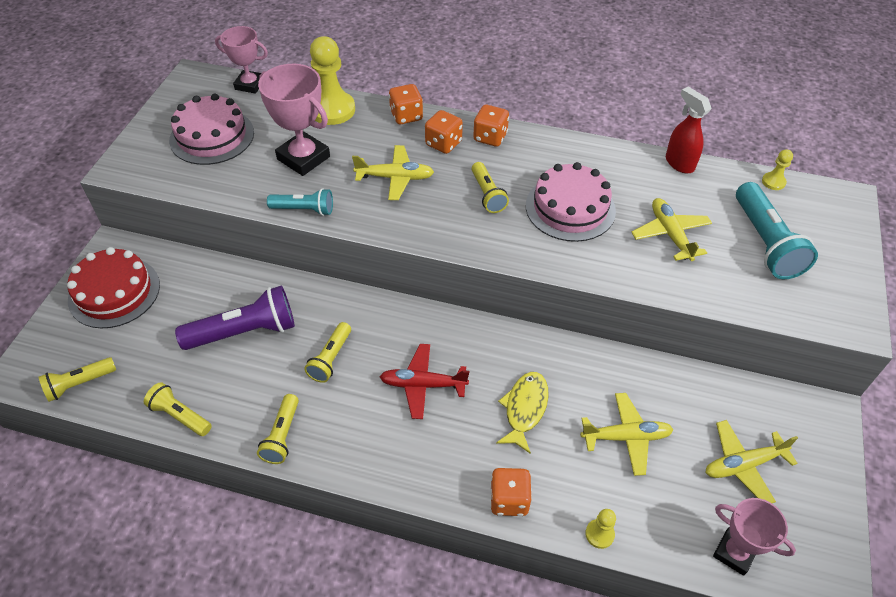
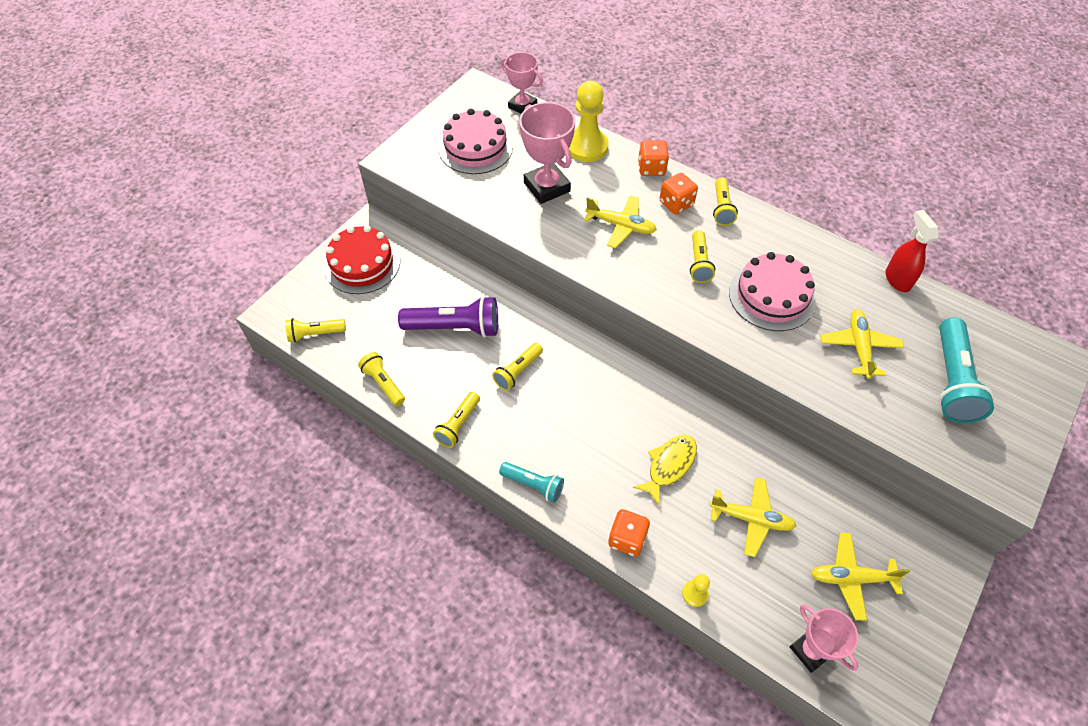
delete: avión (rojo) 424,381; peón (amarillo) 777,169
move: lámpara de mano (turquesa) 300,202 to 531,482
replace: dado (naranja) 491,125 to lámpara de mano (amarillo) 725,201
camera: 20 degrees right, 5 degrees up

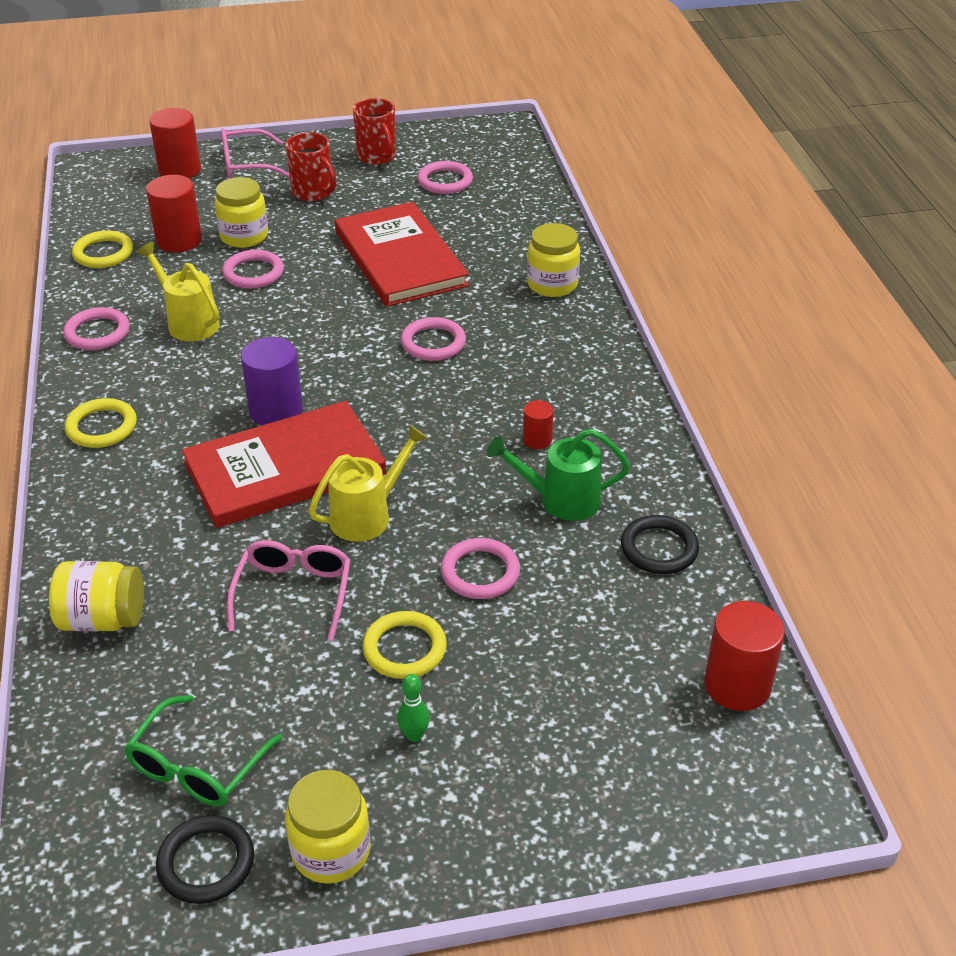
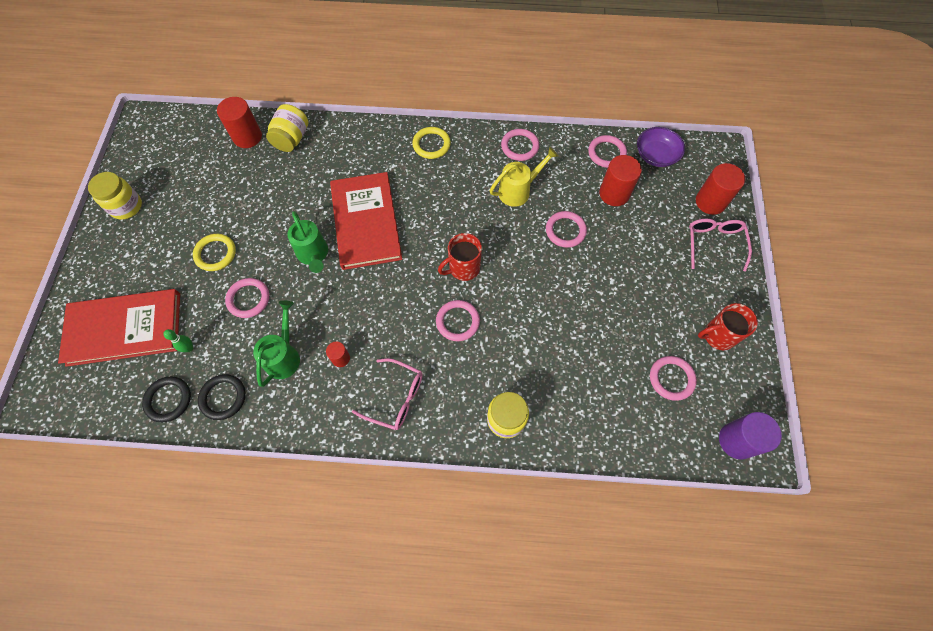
delete: gafas (verde) 203,751; tarro (amarillo) 241,212
insert: cuenco (morado) 661,147
move: libro (rojo) 402,254 to 119,328; anillo (negro) 205,859 to 166,400; bolo (verde) 413,708 to 178,340; cilindro (rojo) 744,656 to 239,122; gafas (rosa) 289,590 to 387,394; taza (rojo) 311,166 to 460,257; cilindro (morado) 272,381 to 750,436
recolor: regadera (amarillo) 368,483 to regadera (verde) 307,242; anillo (amarillo) 102,249 to anillo (rosa) 607,151
camera: 105 degrees right, 25 degrees up

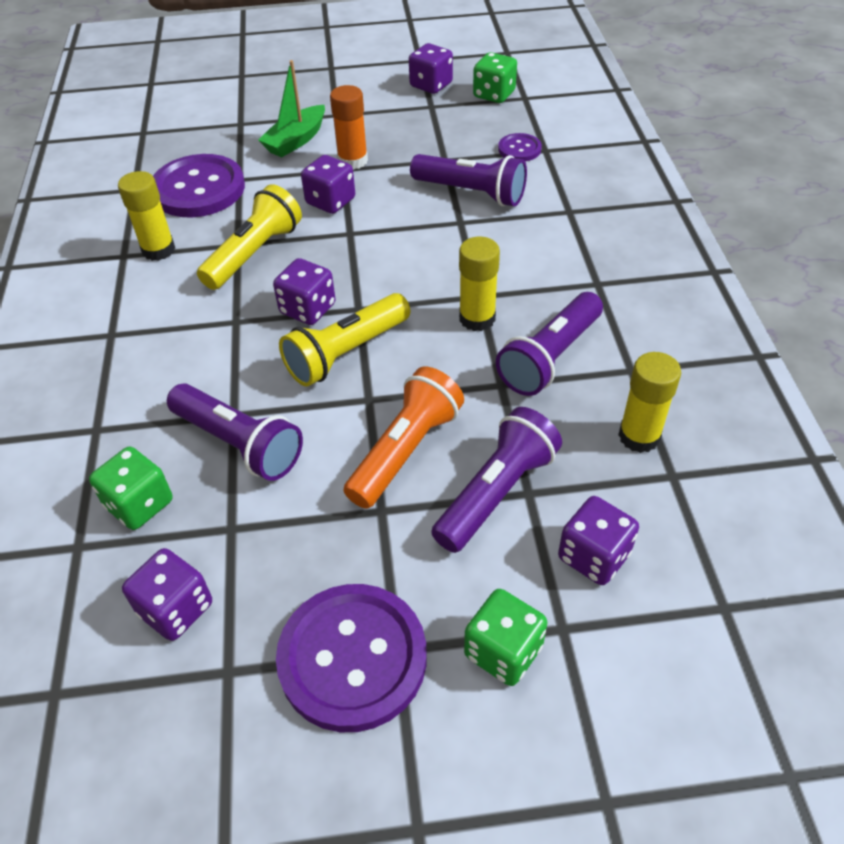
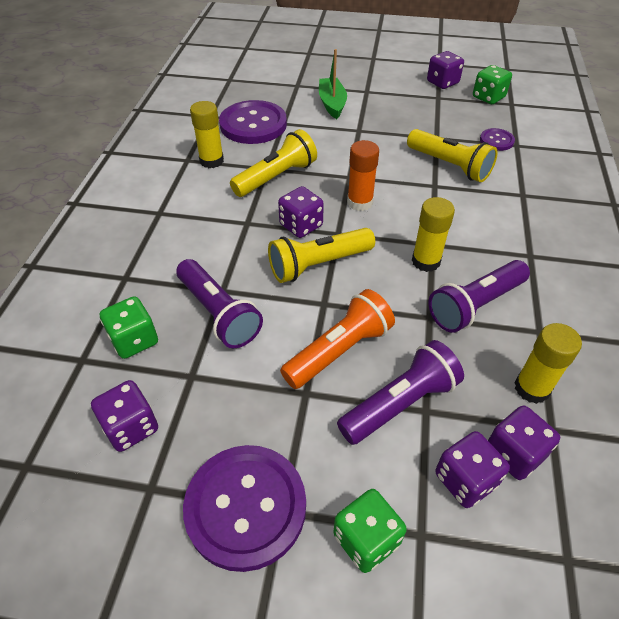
move: barra de pegamento (naranja) 349,127 to 363,175; dado (morado) 328,184 to 524,443
recolor: lámpara de mano (morado) 468,180 to lámpara de mano (amarillo) 452,155
rotate: barco (verde) 291,108 = 333,84 120 degrees clockwise
camera: 15 degrees right, 0 degrees up

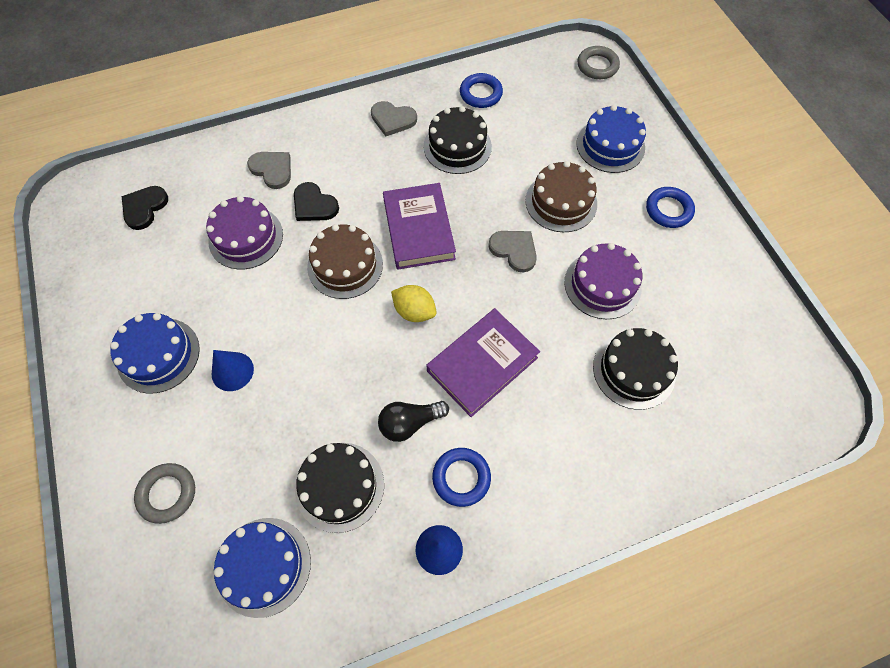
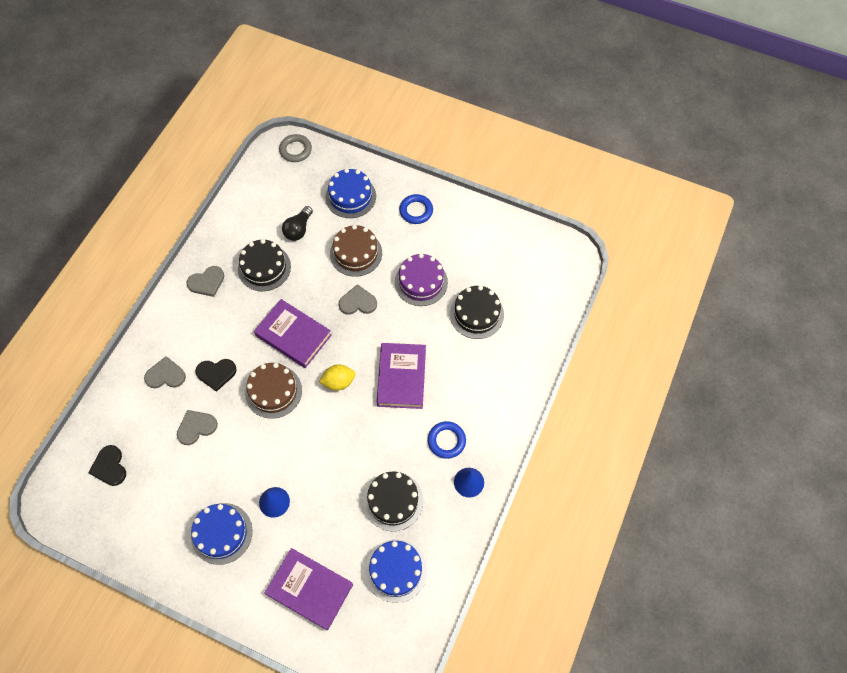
delete: anillo (azul) 481,90
move: bombilla (negro) 413,421 to 297,223
replace: tarta (morado) 244,232 to corazón (gris) 197,427; anillo (gris) 164,493 to libro (morado) 309,589
camera: 45 degrees left, 0 degrees up

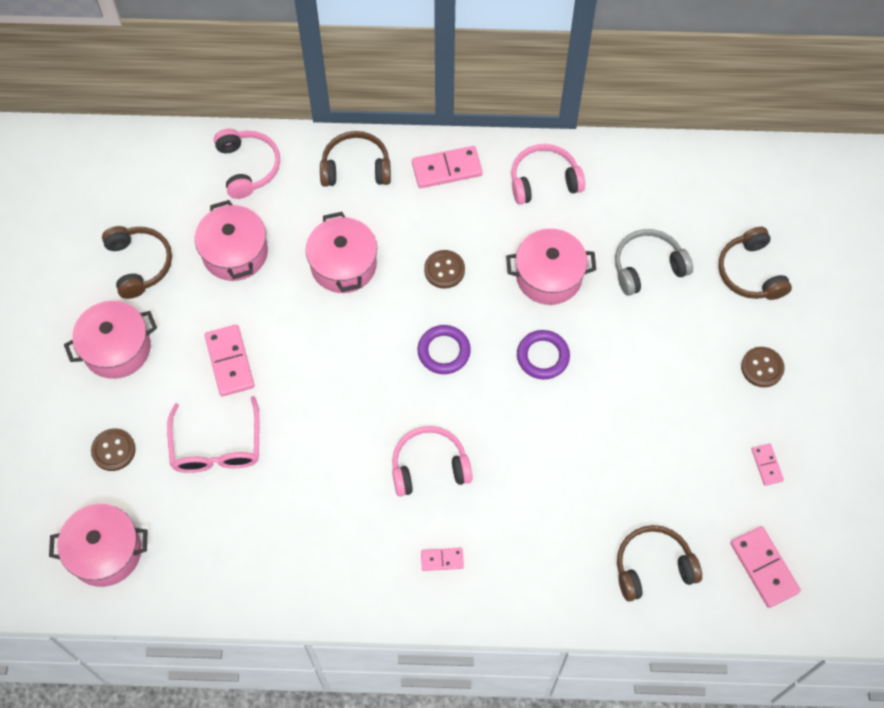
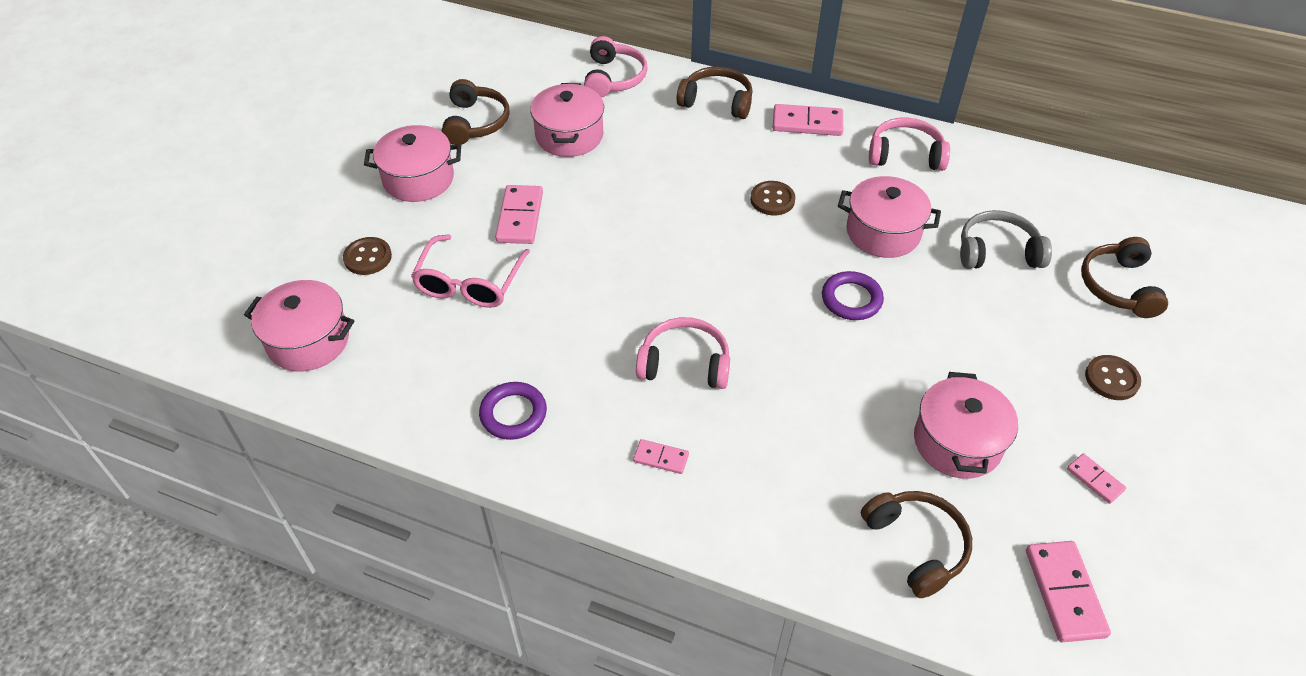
move: anillo (morado) 444,349 to 513,411; olla (rosa) 341,252 to 966,425
rotate: auriculares (marrón) 659,563 = 916,544 60 degrees clockwise; ficha de dominó (rosa) 768,464 = 1096,478 45 degrees counterclockwise
camera: 20 degrees right, 15 degrees down

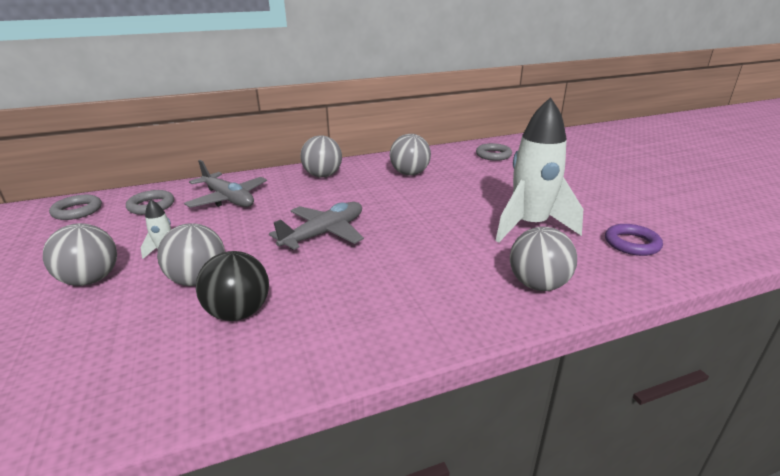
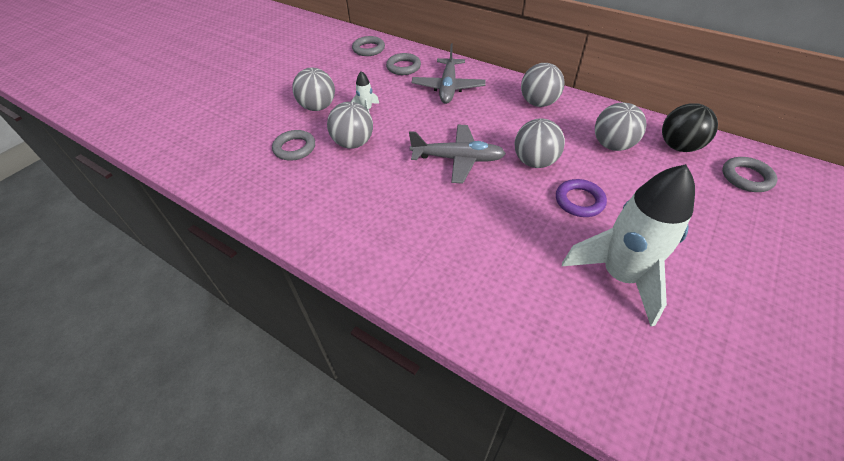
insert: anillo (gris) 293,145
move: pelota (gris) 543,259 to 540,143; anillo (morado) 634,240 to 581,198; pelota (negro) 232,286 to 690,127
camera: 55 degrees right, 20 degrees up

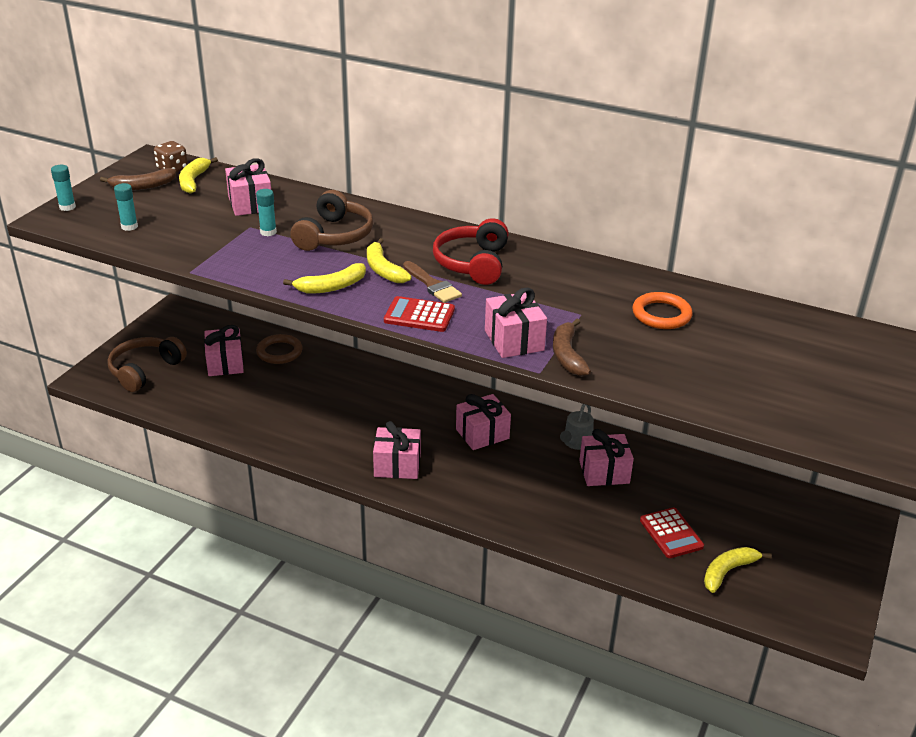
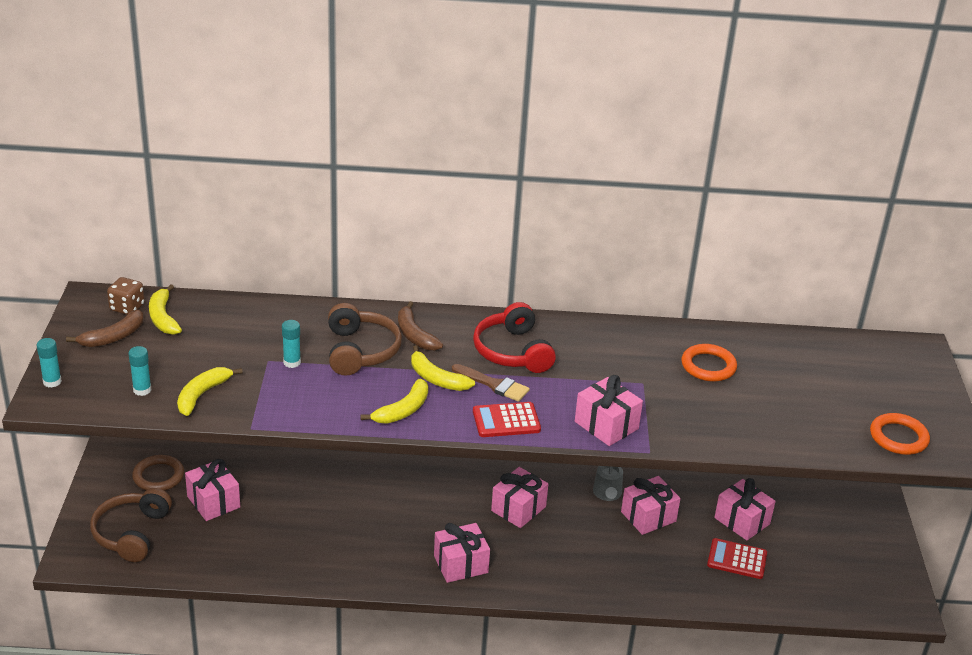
insert: anillo (naranja) 900,434
move: anillo (marrón) 279,349 to 158,473; plátano (amarillo) 738,570 to 210,391; plátano (marrón) 572,347 to 420,326; regalo (rosa) 248,187 to 745,509
rotate: calculadora (rojo) 672,533 = 737,558 150 degrees clockwise
camera: 25 degrees left, 0 degrees up

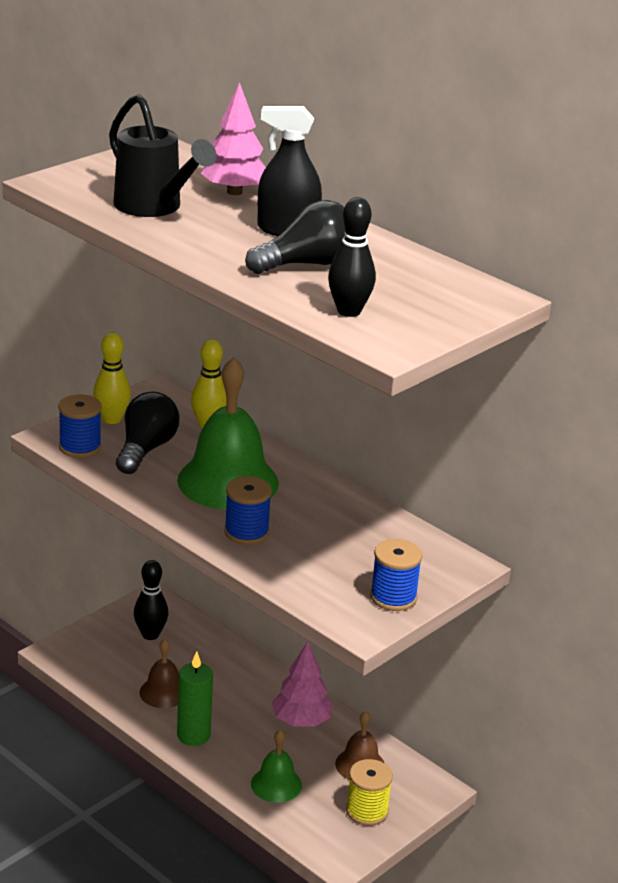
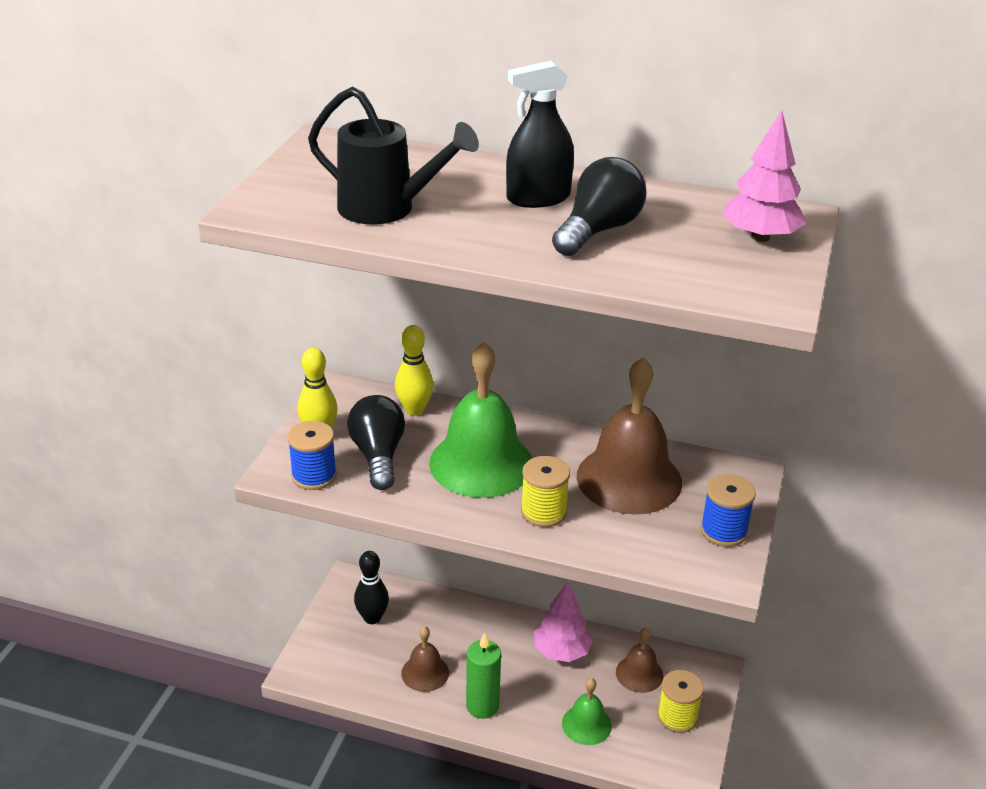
delete: bolo (negro) 352,257
insert: campana (marrón) 629,436
move: árbol (rosa) 233,138 to 764,176
recolor: carrete (azul) 248,510 to carrete (amarillo) 545,491
camera: 25 degrees left, 5 degrees up

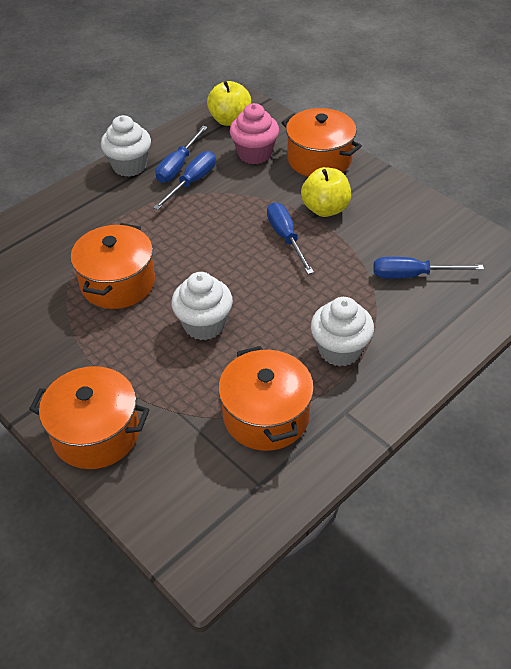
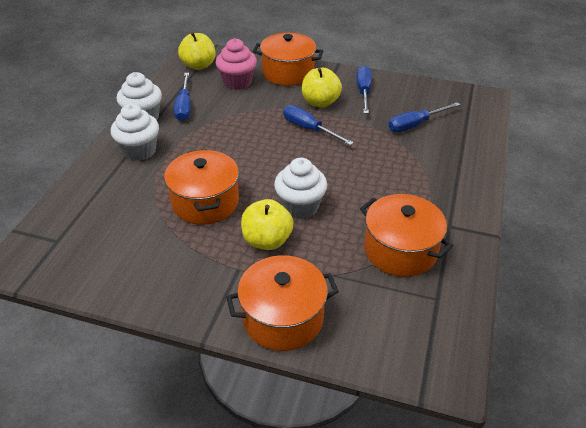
insert: manzana (amarillo) 267,224
move: magdalena (blanco) 342,331 to 135,132; destornillador (azul) 184,180 to 363,90
camera: 30 degrees left, 5 degrees down

